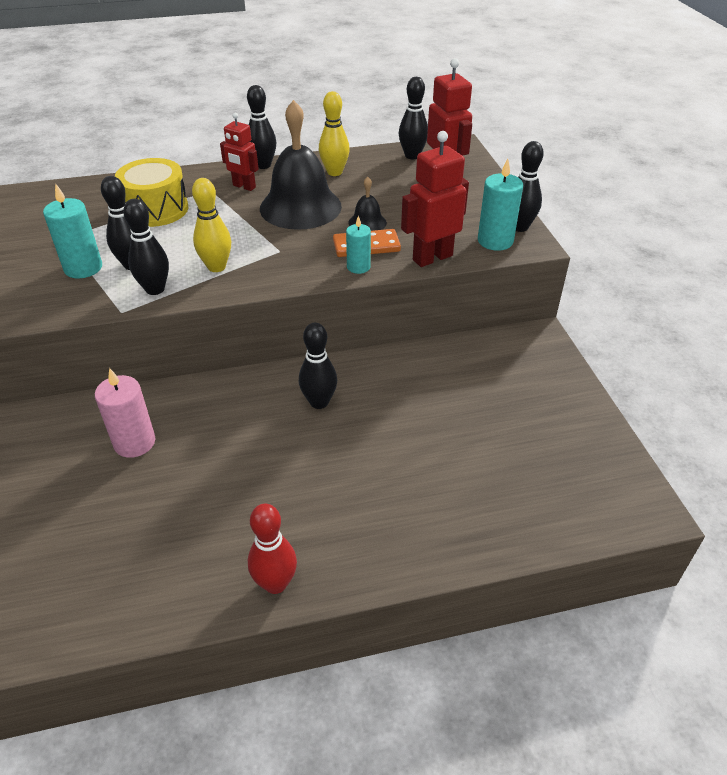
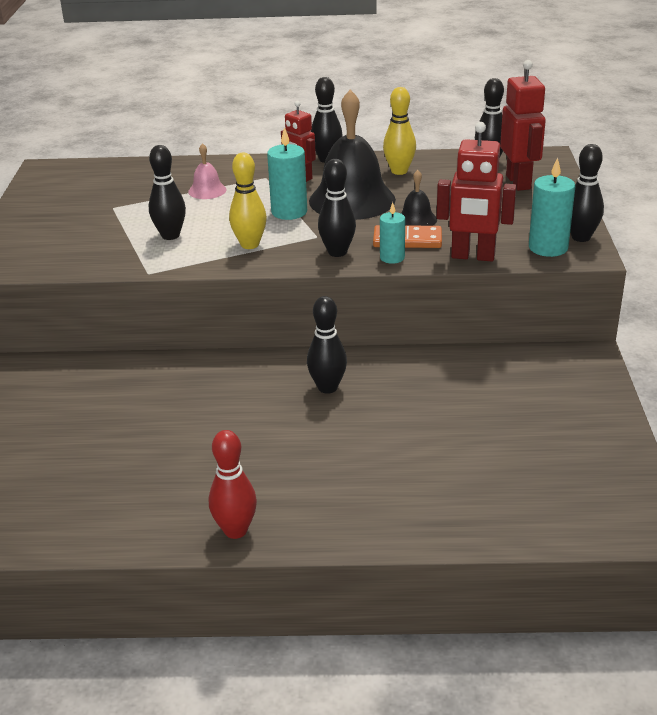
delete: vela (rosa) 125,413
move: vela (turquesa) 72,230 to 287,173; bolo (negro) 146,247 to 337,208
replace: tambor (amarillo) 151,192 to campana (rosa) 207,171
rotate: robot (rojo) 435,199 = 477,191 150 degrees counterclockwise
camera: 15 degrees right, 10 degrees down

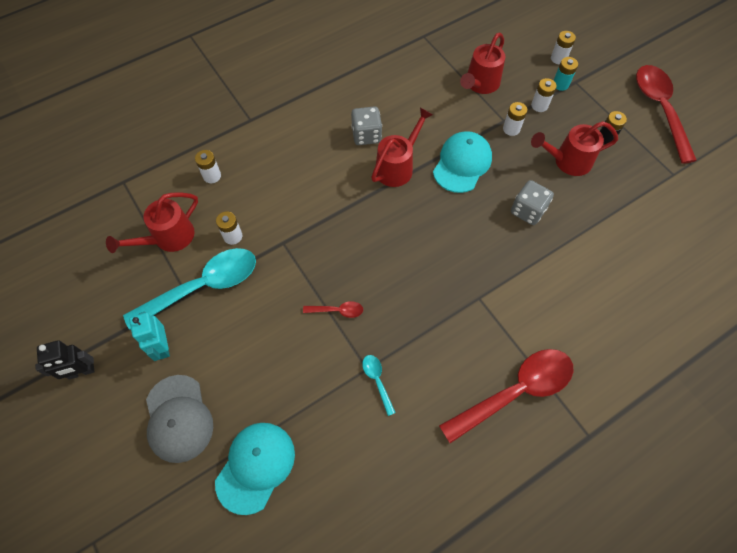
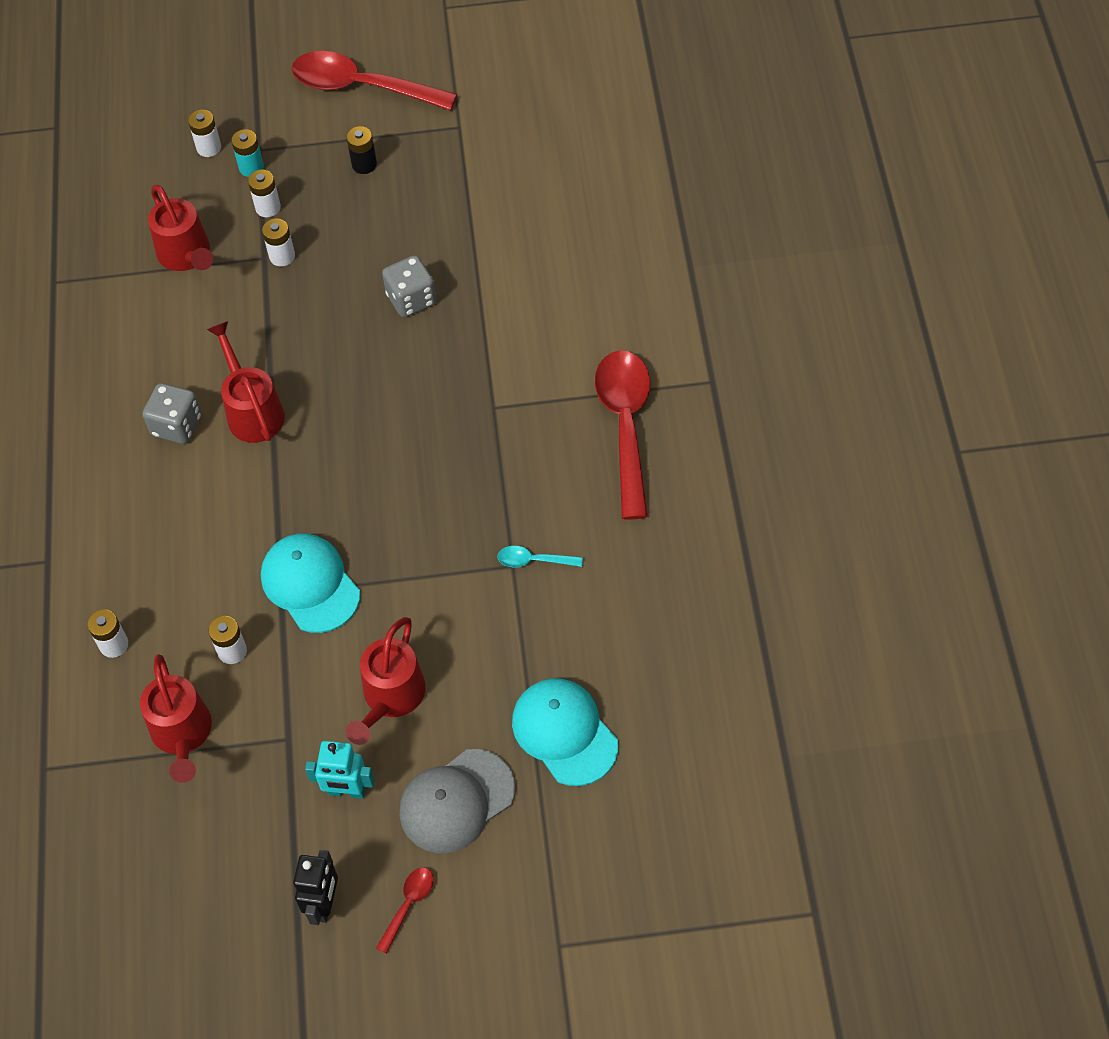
delete: cuchara (turquesa) 189,289
move: gorra (turquesa) 462,162 to 310,583; regadera (rojo) 574,148 to 386,681; cuchara (rojo) 333,309 to 405,911
rotate: gorra (gris) 179,419 = 457,801 135 degrees clockwise
camera: 60 degrees left, 5 degrees down

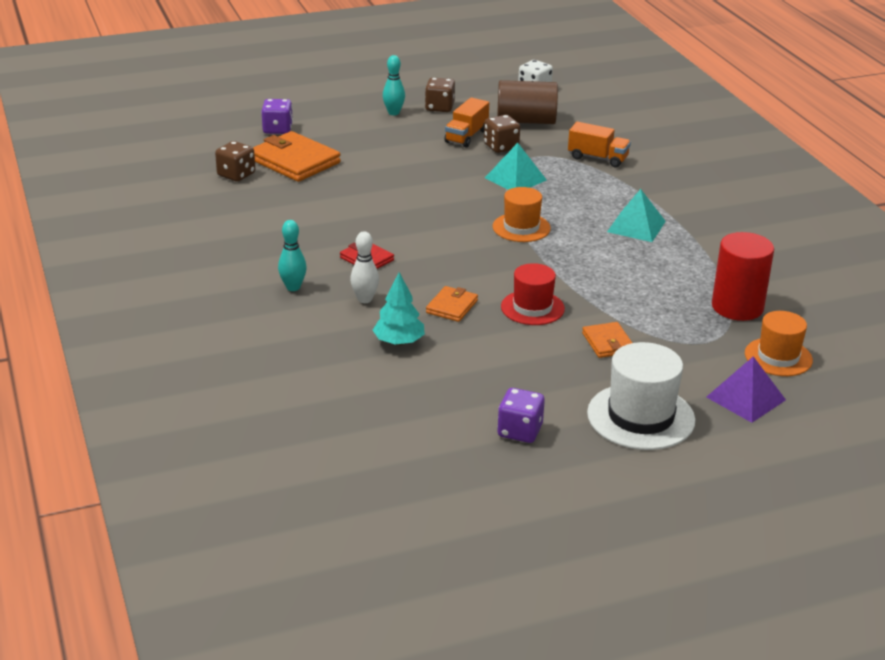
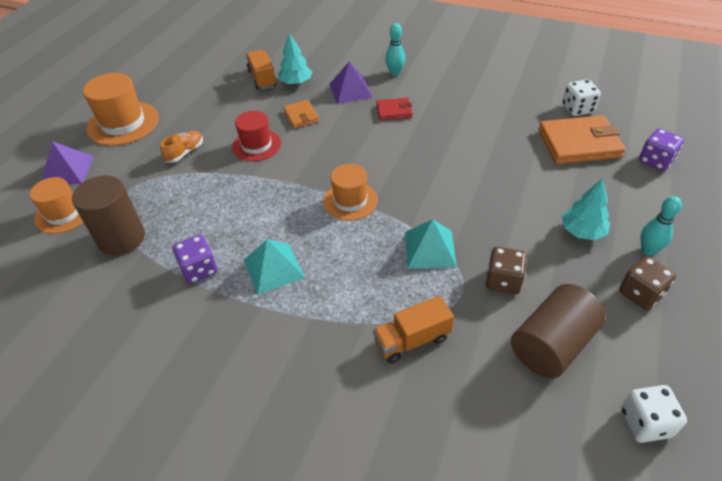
insert: árbol (turquesa) 586,209
move: dado (morado) 521,415 to 195,259; camión (naranja) 466,122 to 261,70
replace: cartera (naranja) 607,340 to zapato (naranja) 181,147; bolo (blanco) 364,267 to pirámide (morado) 351,83
recolor: cilindro (rojo) 743,276 to cilindro (marrón) 108,215; sombrero (blanco) 641,396 to sombrero (naranja) 121,109; dado (marrón) 235,161 to dado (blanco) 581,97
camera: 135 degrees right, 15 degrees up

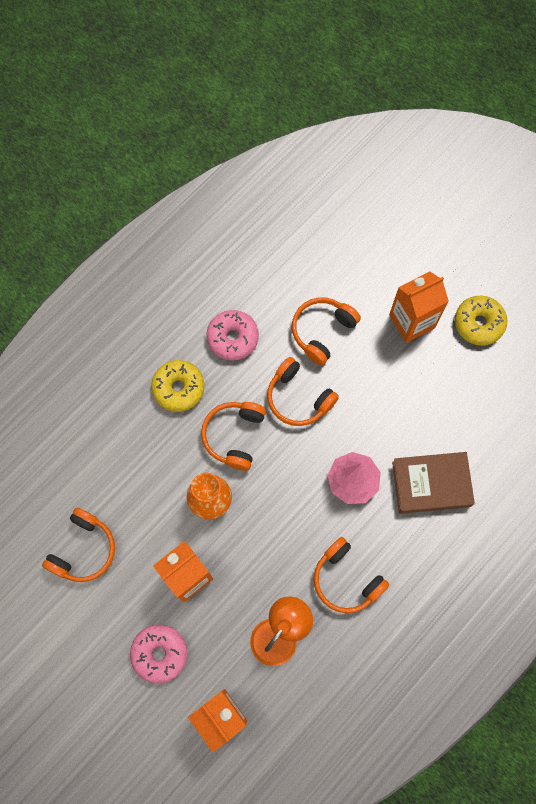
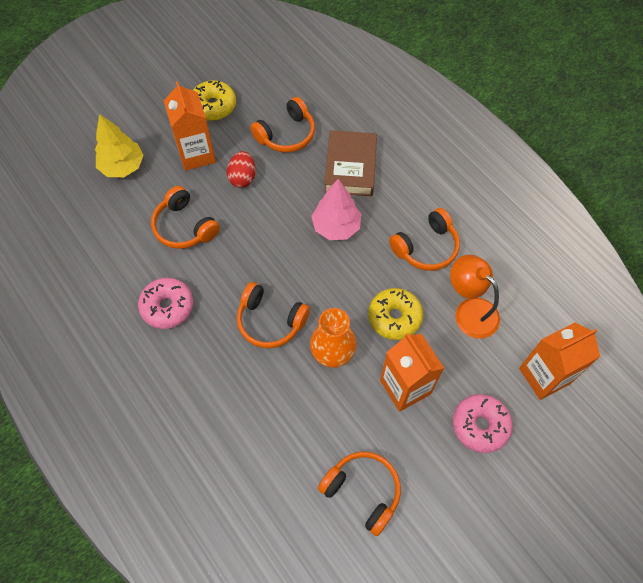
insert: árbol (amarillo) 119,145; huevo (rojo) 241,169
move: auriculares (naranja) 303,391 to 282,124; rosquilla (amarillo) 178,386 to 395,314
camera: 80 degrees left, 10 degrees down

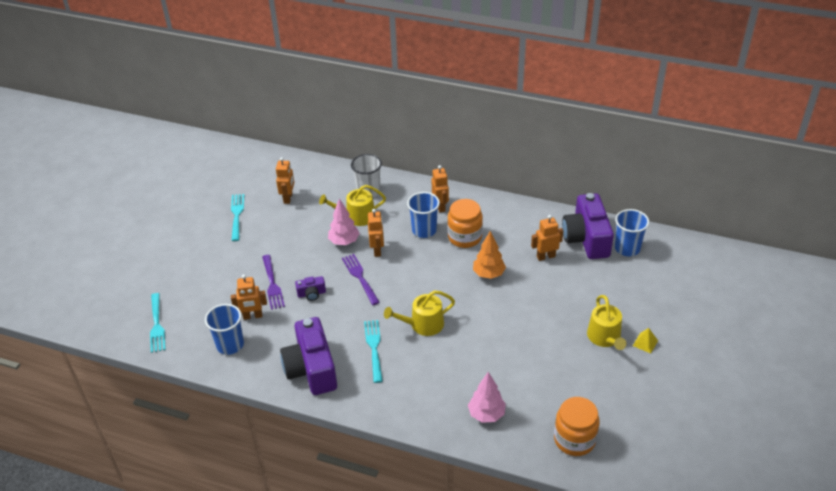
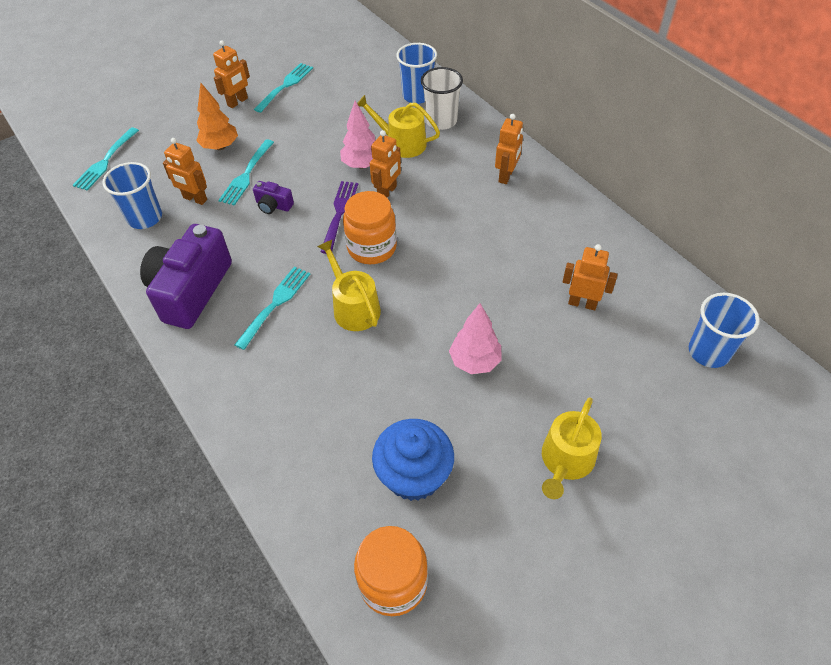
delete: cámara (morado) 588,226; pirámide (amarillo) 645,340
insert: magdalena (azul) 413,460
move: árbol (naranja) 489,255 to 217,116; robot (naranja) 285,180 to 231,74; tarro (naranja) 465,223 to 370,227; vaso (azul) 423,215 to 416,73; árbol (rosa) 487,397 to 475,338
recolor: tenedor (morado) 273,282 to tenedor (turquesa) 246,172
rotate: regadera (amarillo) 419,313 = 349,285 45 degrees clockwise
camera: 35 degrees right, 10 degrees up

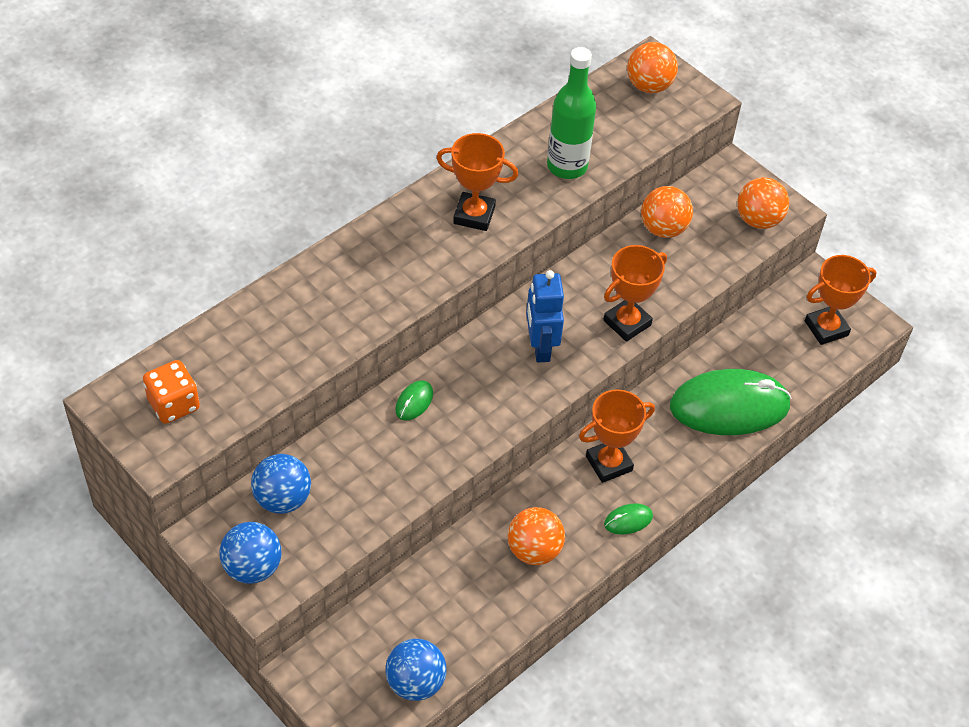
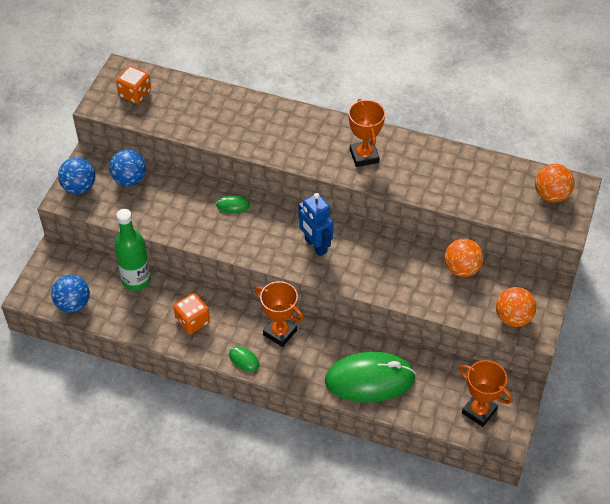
delete: trofeo (naranja) 635,293
move: botella (verde) 571,113 to 132,250
replace: pelota (naranja) 536,536 to dado (naranja) 192,313
rotate: robot (azul) 545,316 = 315,224 90 degrees counterclockwise; ratón (verde) 730,402 = 370,377 60 degrees counterclockwise
camera: 65 degrees right, 0 degrees up

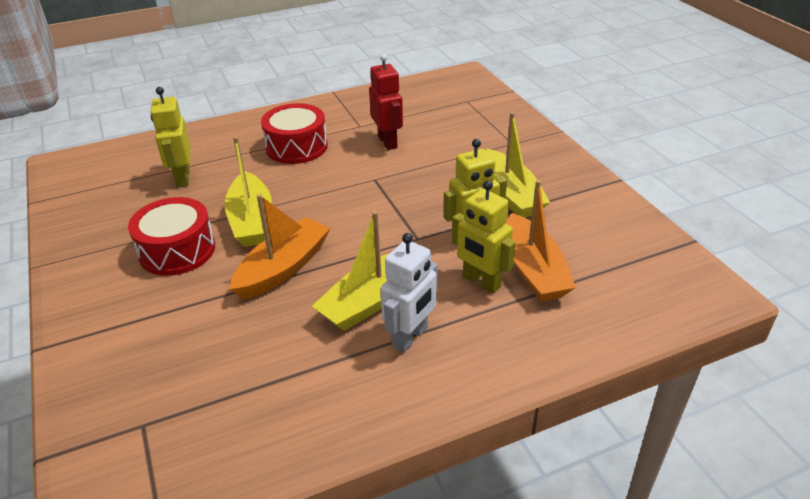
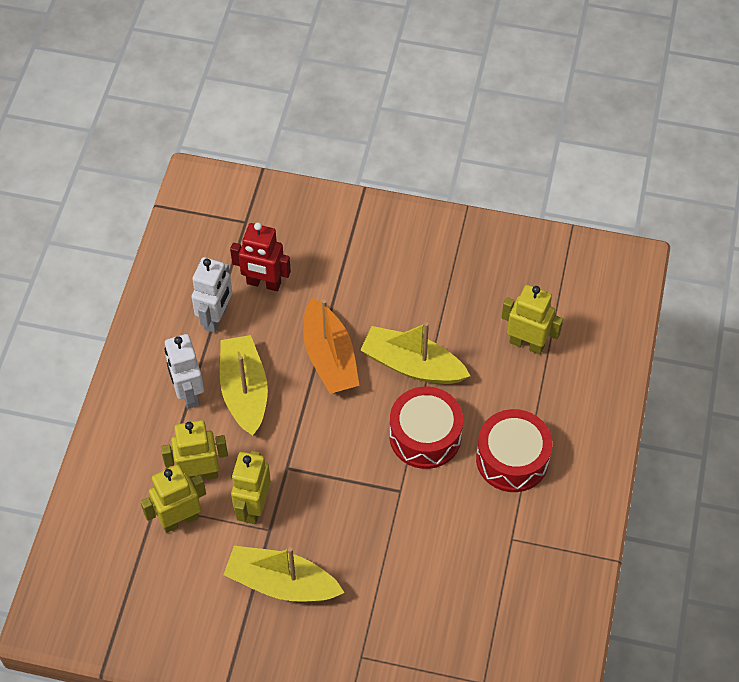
insert: robot (blanco) 212,295
move: robot (rojo) 386,102 to 260,256; tambor (rojo) 171,236 to 426,428
replace: barco (naranja) 541,241 to robot (amarillo) 173,499
camera: 125 degrees right, 20 degrees up

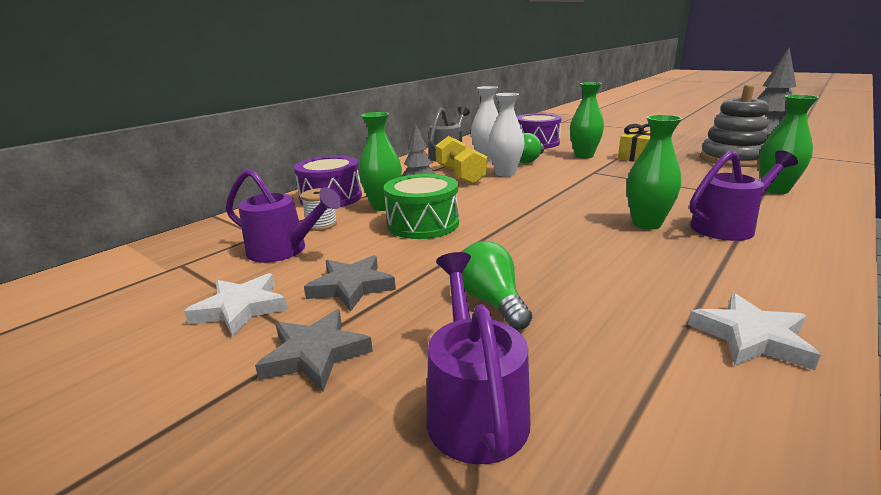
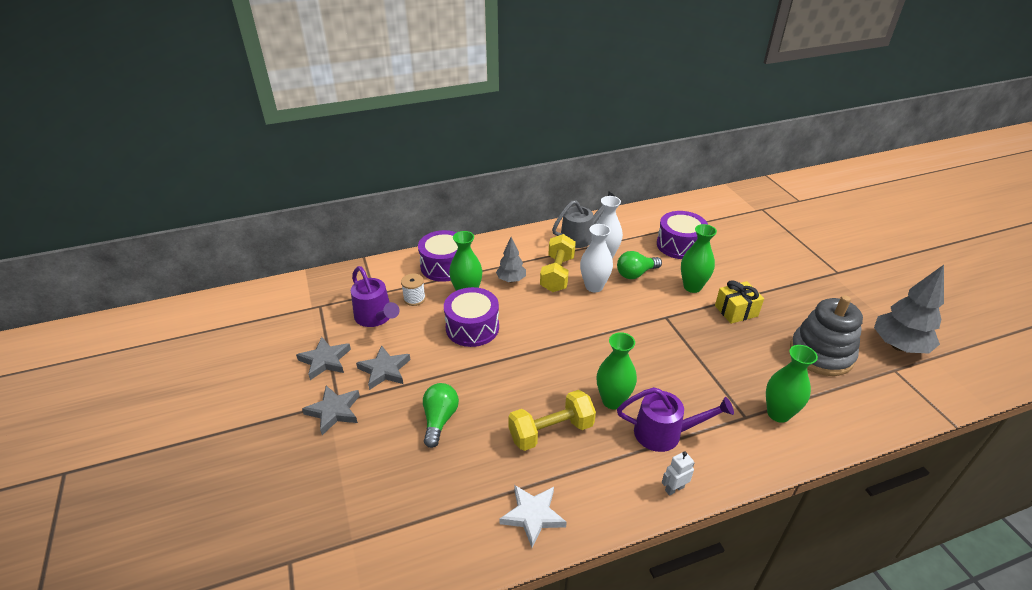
delete: regadera (morado) 478,358
insert: mancuerna (amarillo) 552,420; robot (blanco) 678,473
recolor: estrella (blanco) 236,305 to estrella (gris) 323,358; tambor (verde) 421,206 to tambor (morado) 471,317
camera: 30 degrees right, 15 degrees up

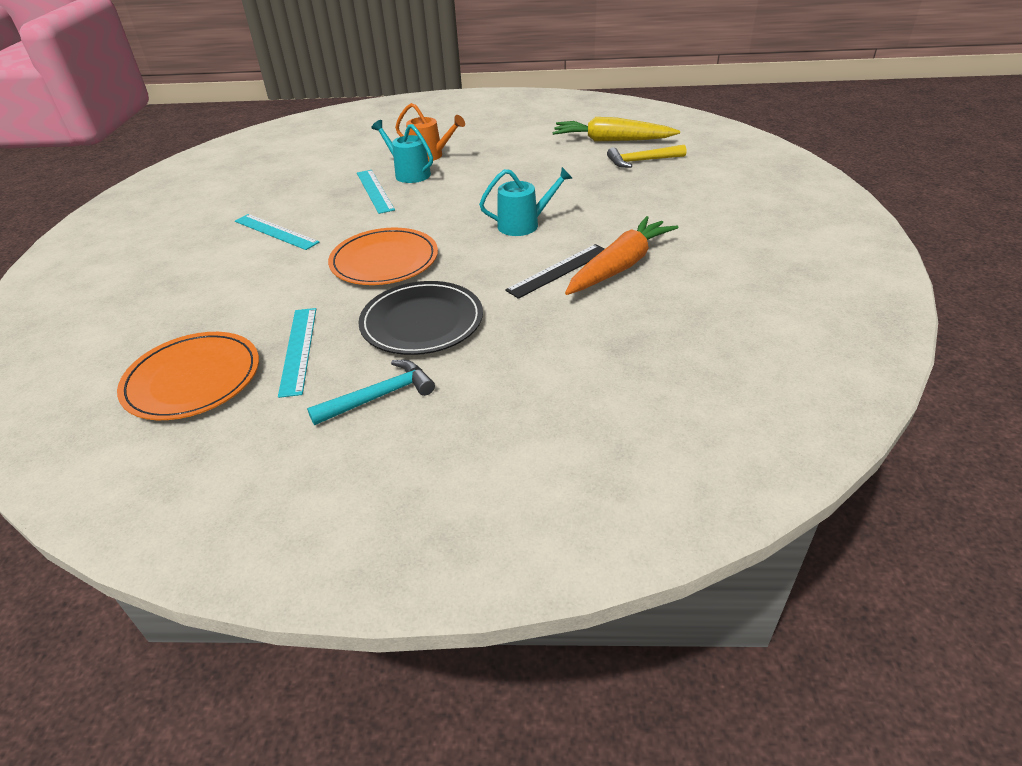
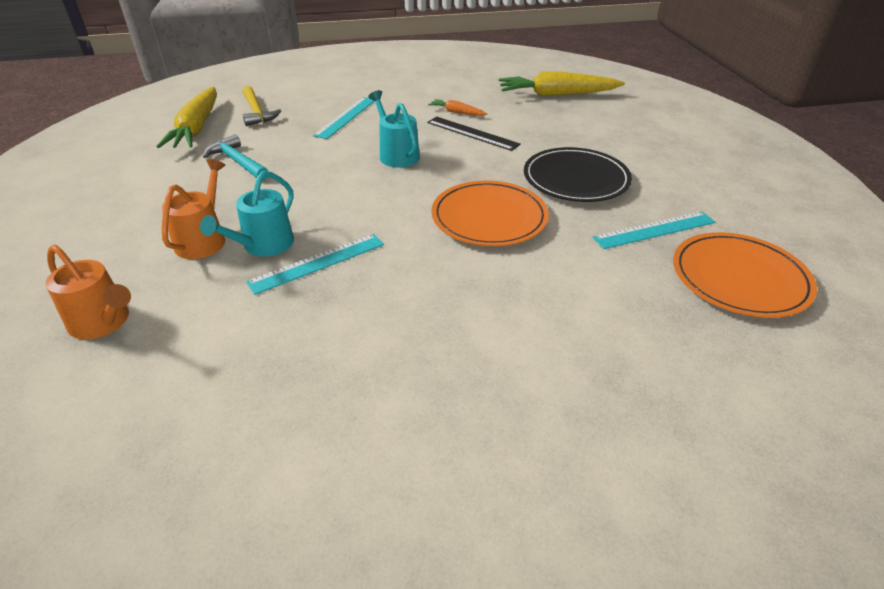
insert: regadera (naranja) 88,292; zanahoria (amarillo) 562,84
move: martillo (turquesa) 371,392 to 236,157; regla (turquesa) 277,232 to 343,118
resize: zanahoria (naranja) 621,255 = 457,107 x0.47
camera: 105 degrees left, 0 degrees up

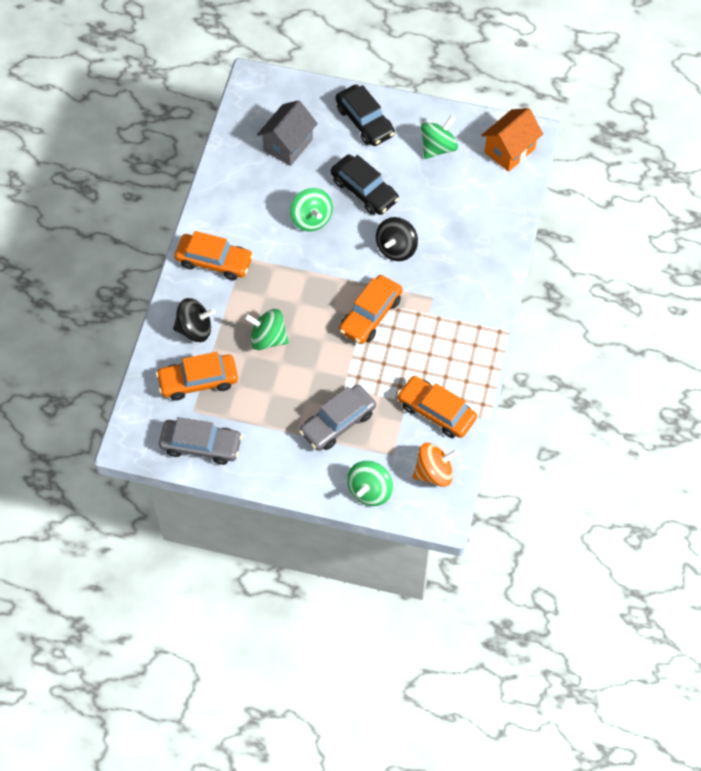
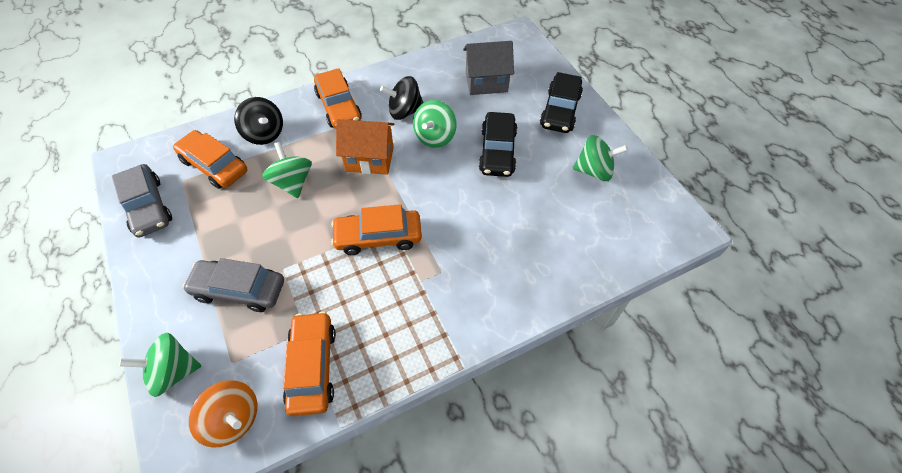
move: casa (naranja) 512,140 to 365,147; peonza (negro) 397,239 to 402,98
camera: 50 degrees right, 5 degrees down

